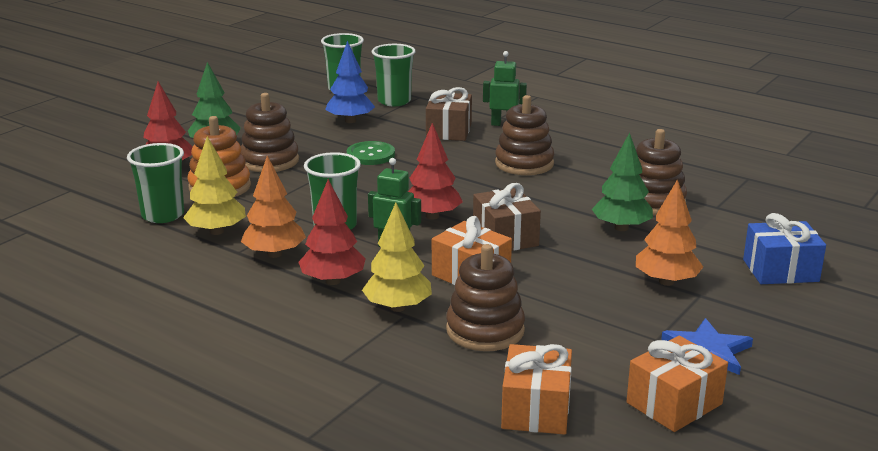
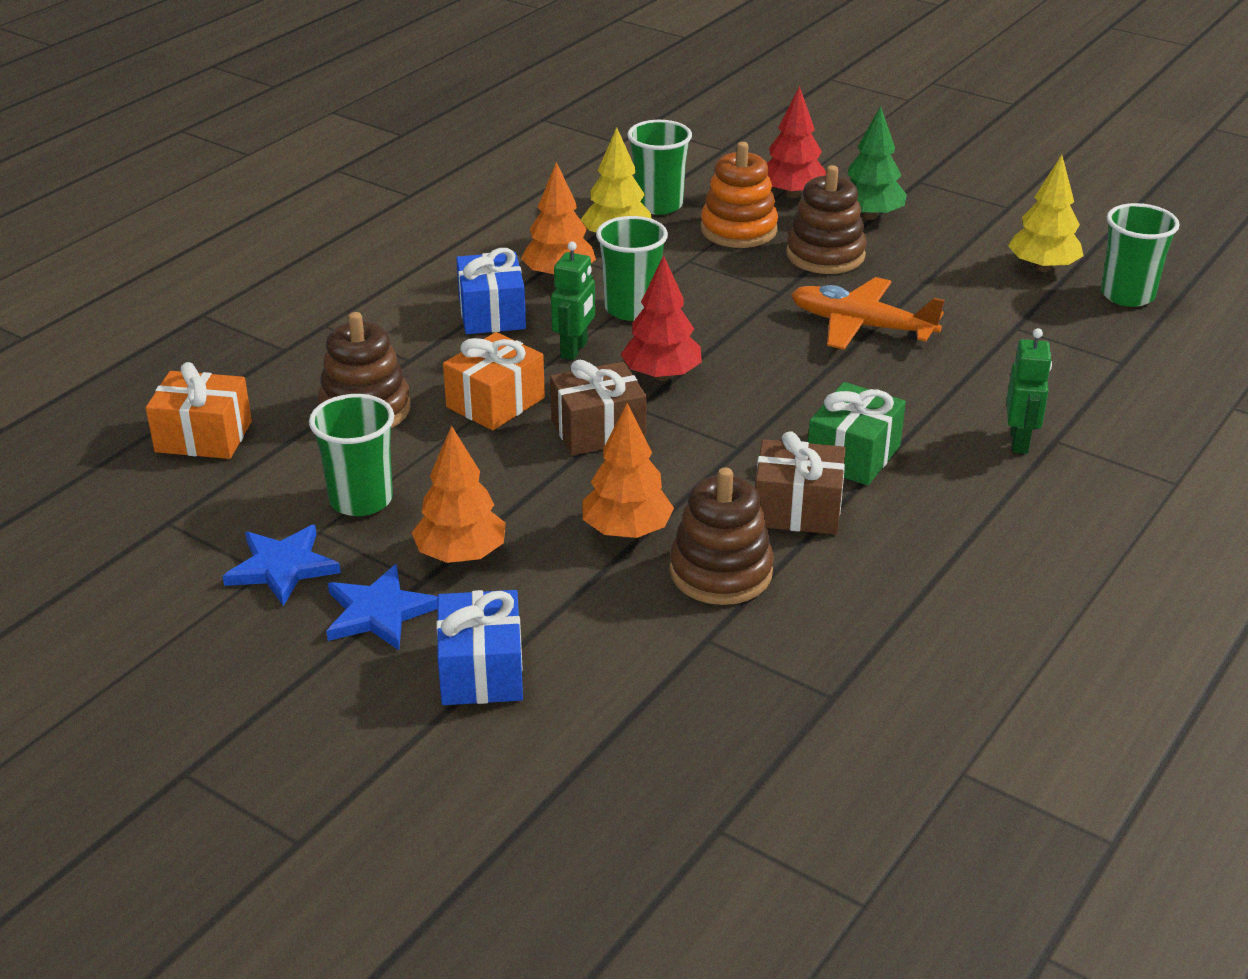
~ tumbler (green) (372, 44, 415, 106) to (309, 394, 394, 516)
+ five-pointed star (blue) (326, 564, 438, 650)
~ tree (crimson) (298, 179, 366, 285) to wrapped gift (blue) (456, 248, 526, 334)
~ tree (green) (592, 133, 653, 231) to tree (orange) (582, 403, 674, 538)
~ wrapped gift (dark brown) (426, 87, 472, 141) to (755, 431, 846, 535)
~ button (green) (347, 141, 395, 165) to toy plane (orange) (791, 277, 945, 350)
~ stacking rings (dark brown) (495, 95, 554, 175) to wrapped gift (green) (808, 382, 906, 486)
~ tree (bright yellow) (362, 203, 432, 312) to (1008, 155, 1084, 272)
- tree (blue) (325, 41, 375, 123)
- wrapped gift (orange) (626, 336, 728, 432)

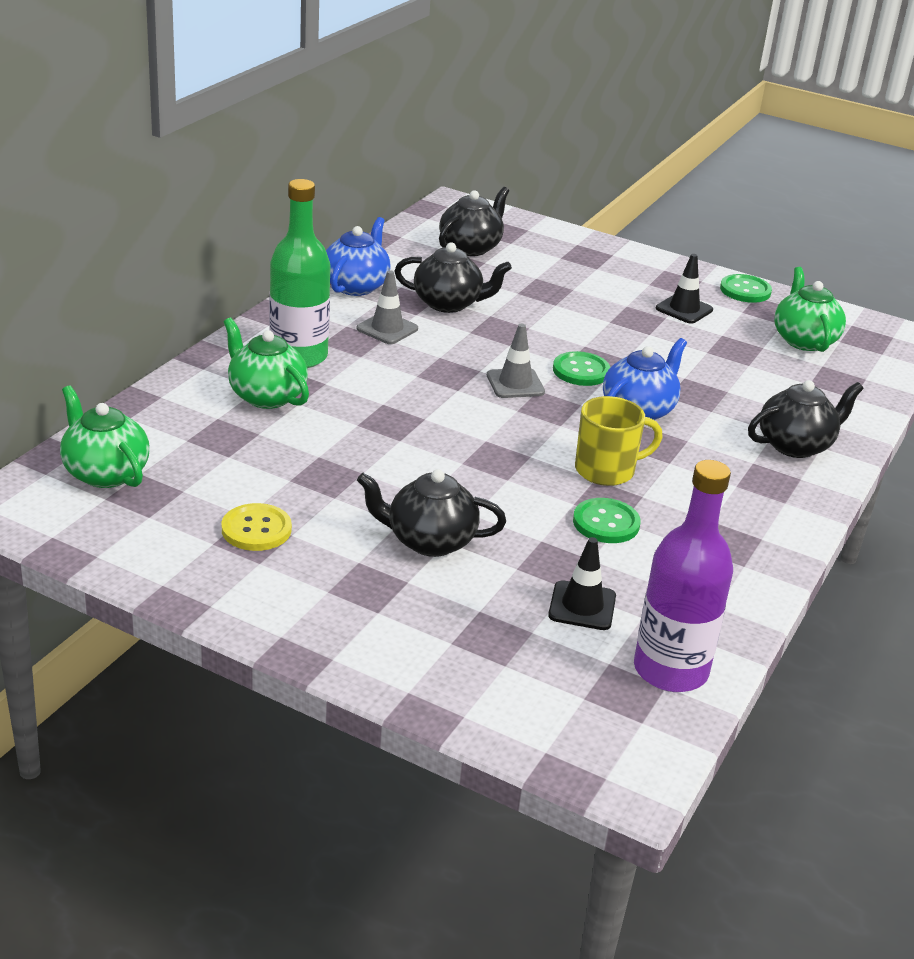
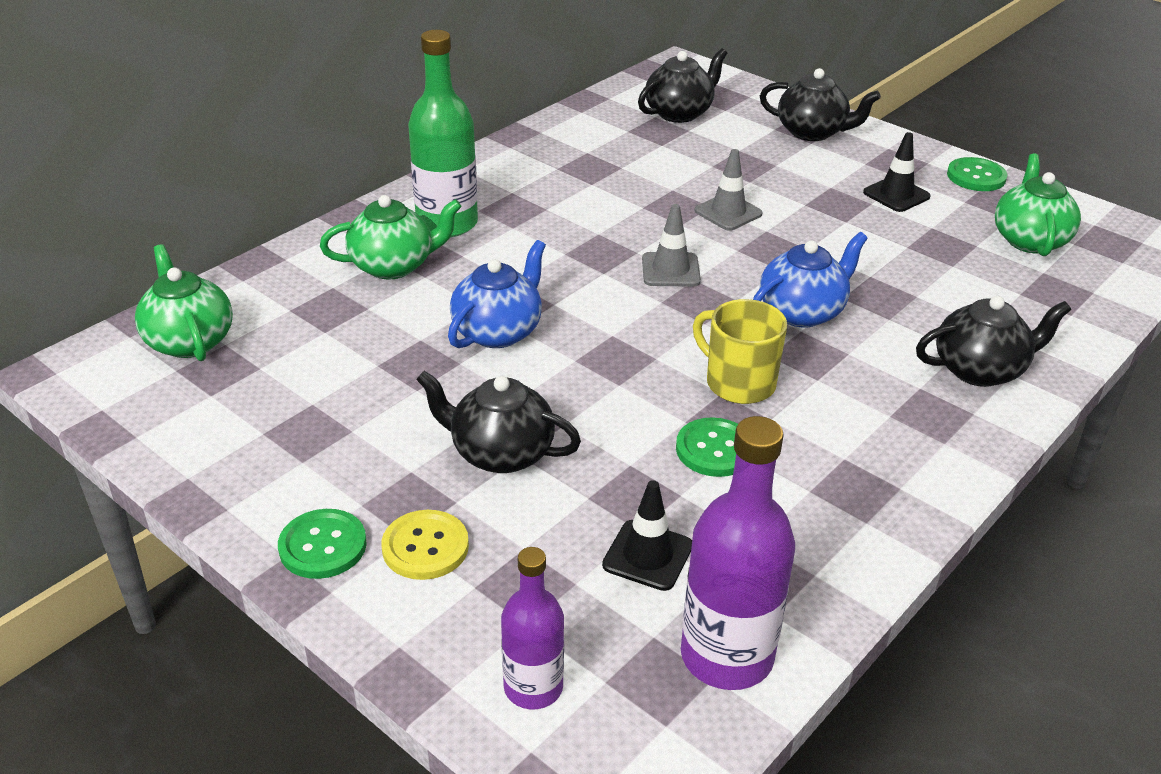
~ button (green) (553, 351, 610, 386) to (278, 509, 367, 579)
~ tea pot (green) (224, 318, 309, 409) = (320, 195, 462, 280) 105 degrees clockwise
~ button (bright yellow) (222, 503, 292, 551) to (381, 510, 469, 580)
~ tea pot (blue) (326, 217, 391, 296) to (448, 240, 546, 348)
+ flask (purple) (501, 547, 564, 709)
~ mug (bright yellow) (575, 396, 663, 486) = (693, 299, 787, 404) 135 degrees counterclockwise
~ traffic cone (gray) (356, 270, 418, 344) to (694, 149, 763, 231)
~ tea pot (jet-black) (395, 242, 512, 313) to (760, 68, 881, 141)

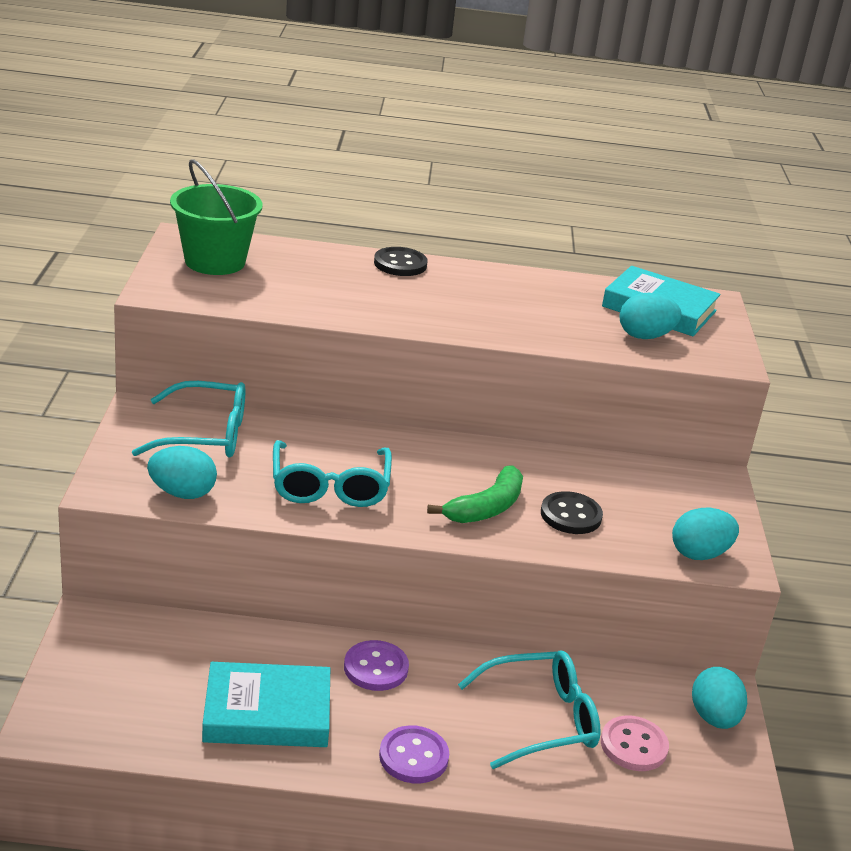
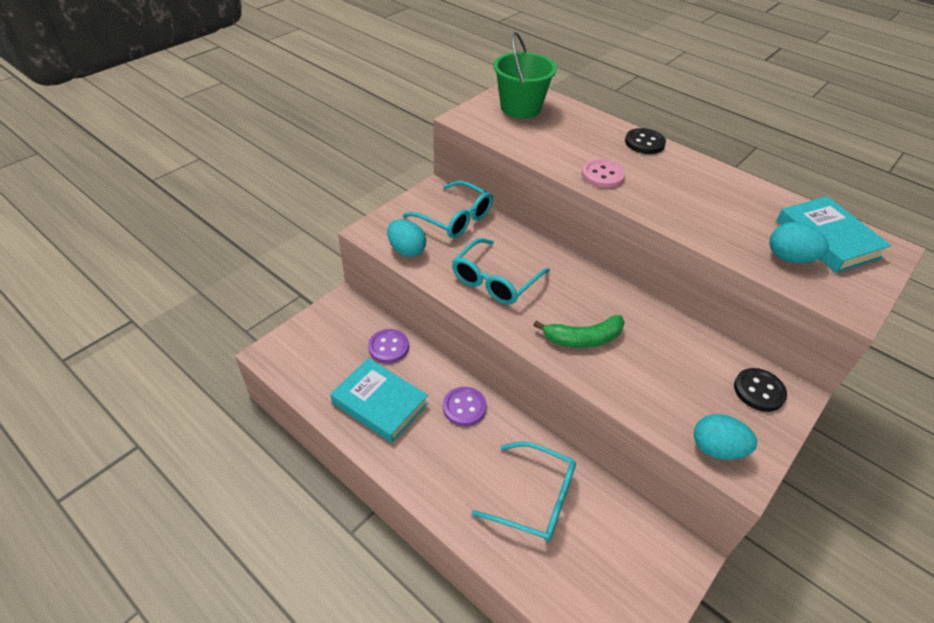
~ button (purple) (379, 725, 449, 783) to (368, 329, 409, 363)
~ button (rosy) (601, 716, 669, 771) to (582, 159, 625, 188)
~ button (jet-black) (541, 491, 603, 534) to (734, 368, 787, 412)
- egg (teal) (692, 667, 747, 729)

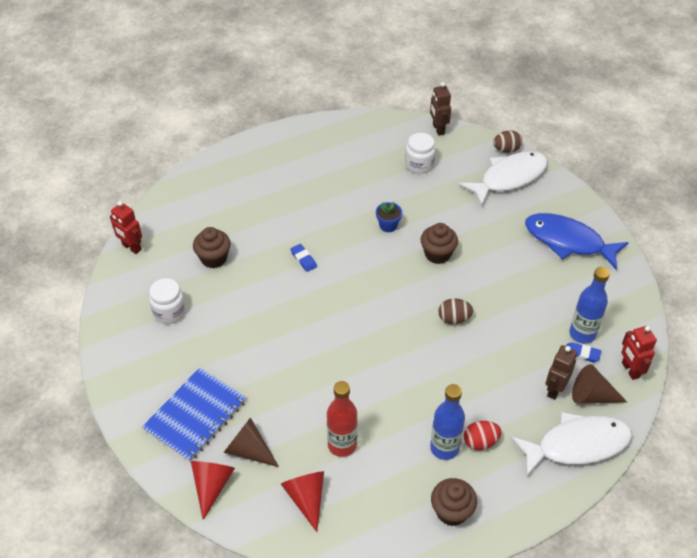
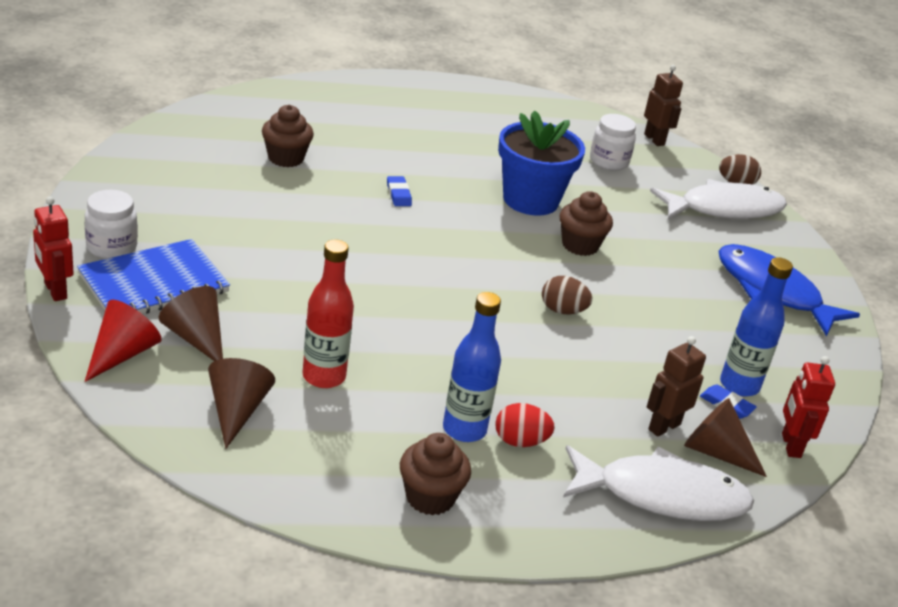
~ robot figure (crimson) (110, 201, 142, 254) to (33, 197, 74, 301)
~ jar (white) (149, 278, 186, 324) to (85, 190, 138, 259)
~ cone shape (crimson) (281, 471, 324, 532) to cone shape (dark brown) (208, 358, 275, 449)
~ potted plant (blue) (376, 202, 402, 232) = (498, 110, 585, 216) x2.28
~ robot figure (dark brown) (430, 82, 451, 136) = (644, 65, 683, 146) 150 degrees clockwise

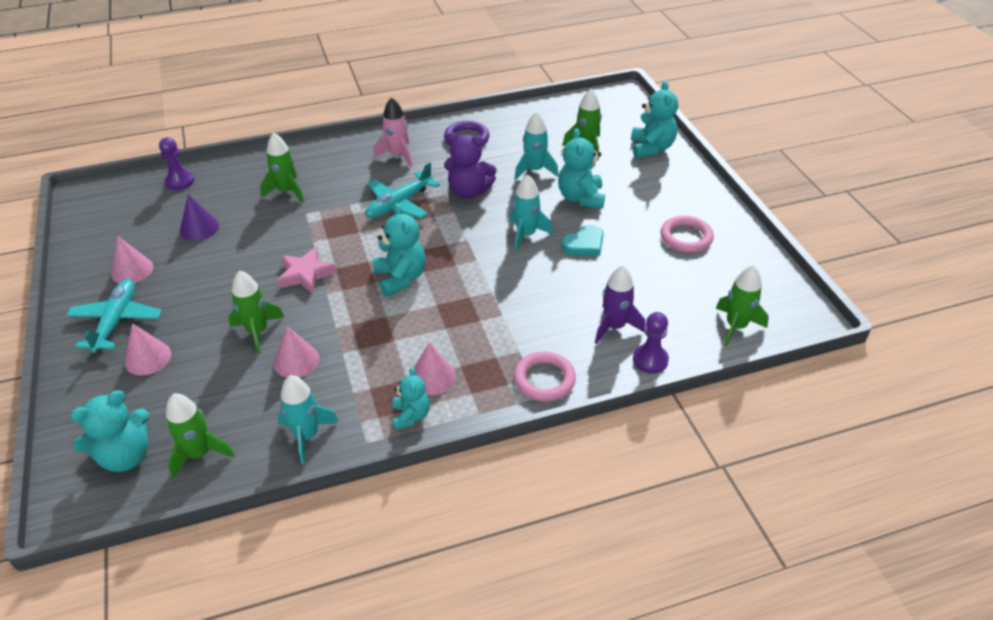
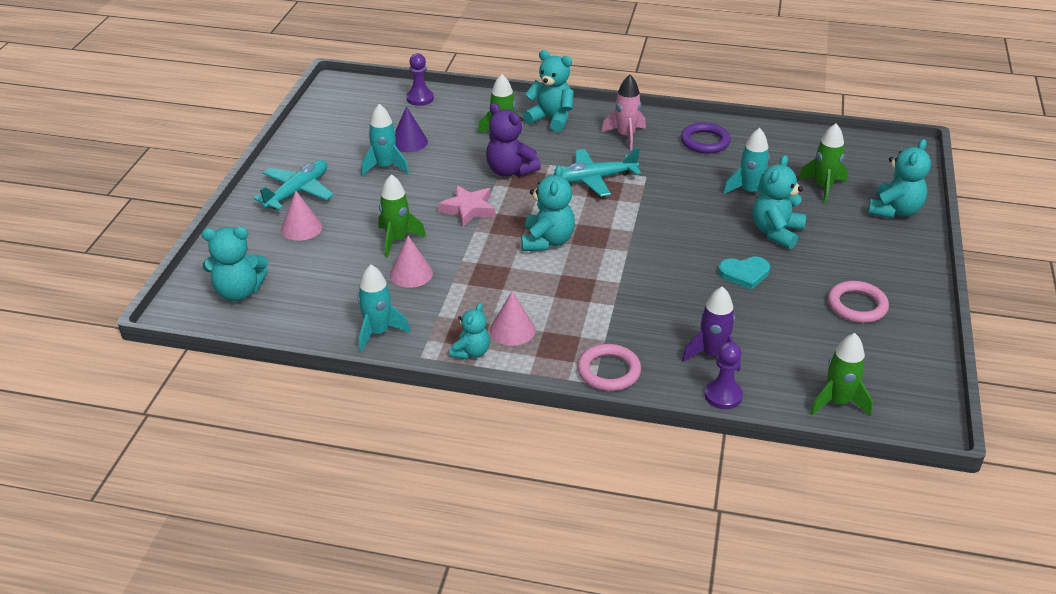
~ spaceship (teal) (510, 175, 553, 252) to (361, 104, 409, 176)
~ stuffed bear (purple) (444, 132, 497, 199) to (486, 103, 541, 177)
+ stuffed bear (teal) (523, 50, 574, 132)
- cone shape (rosy) (111, 236, 153, 283)
- spaceship (green) (166, 393, 234, 479)

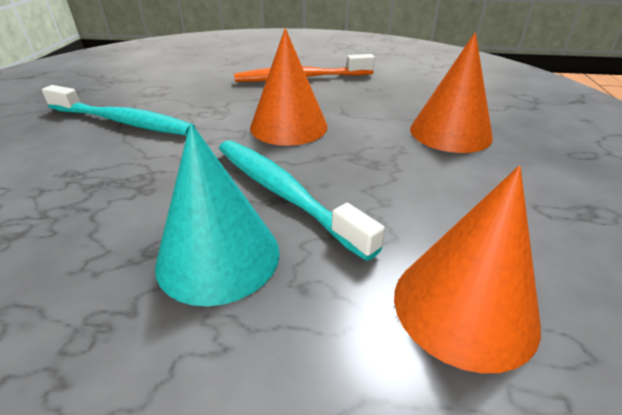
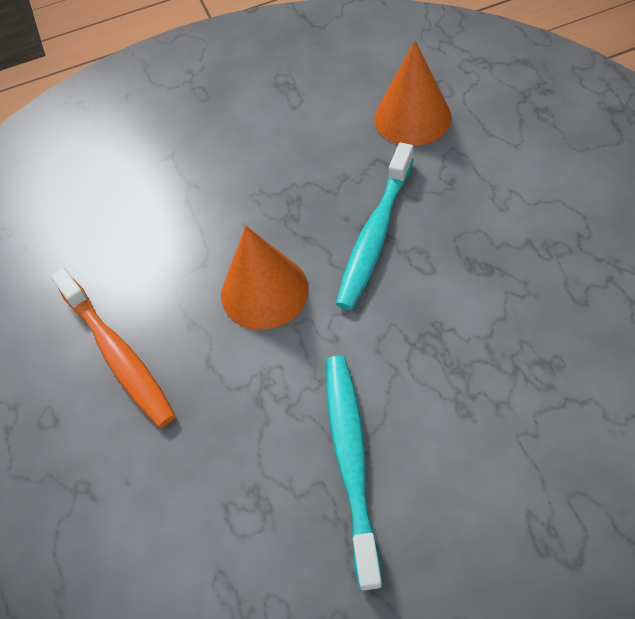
- cone shape (teal) (155, 123, 280, 306)
- cone shape (orange) (410, 32, 493, 153)

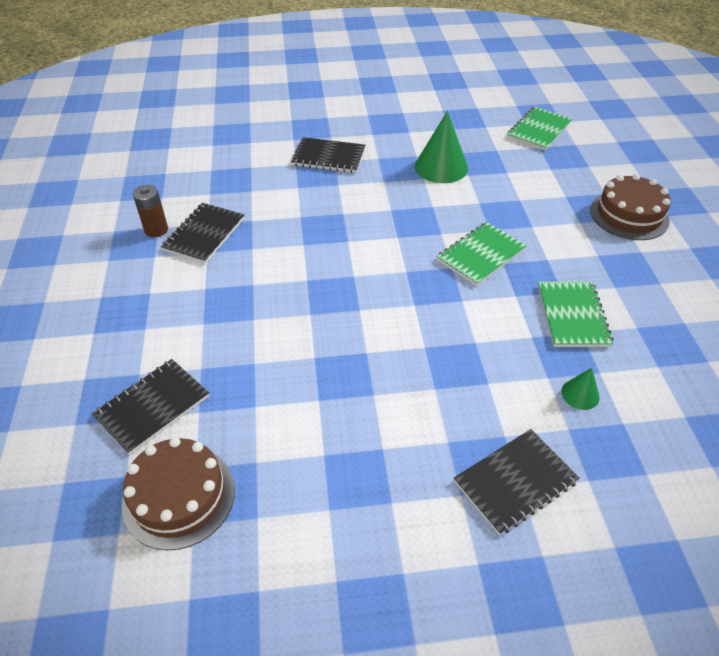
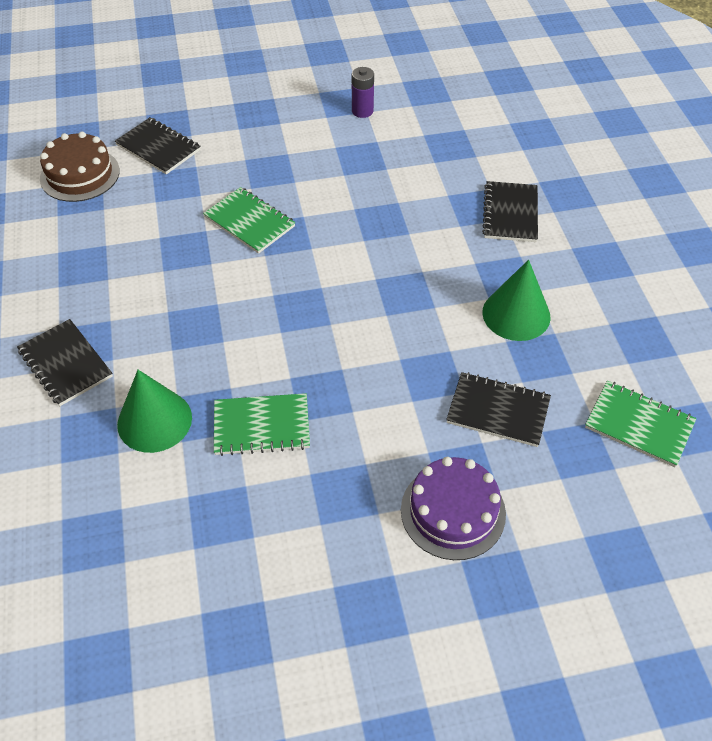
~ cone shape (green) (561, 368, 600, 410) = (117, 370, 192, 453) x2.00
~ exercise book (green) (437, 222, 527, 286) to (203, 187, 295, 254)
~ battery (dark brown) (133, 185, 168, 237) to battery (purple) (352, 67, 374, 118)
~ cake (dark brown) (590, 174, 671, 240) to cake (purple) (401, 457, 506, 560)
~ exercise book (jet-black) (161, 203, 244, 264) to (446, 372, 551, 447)

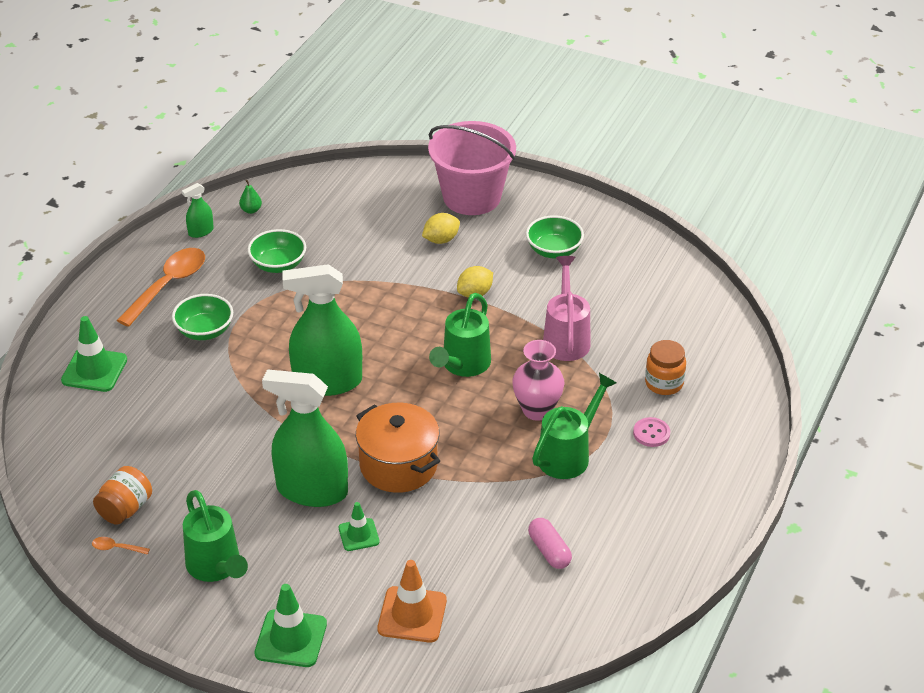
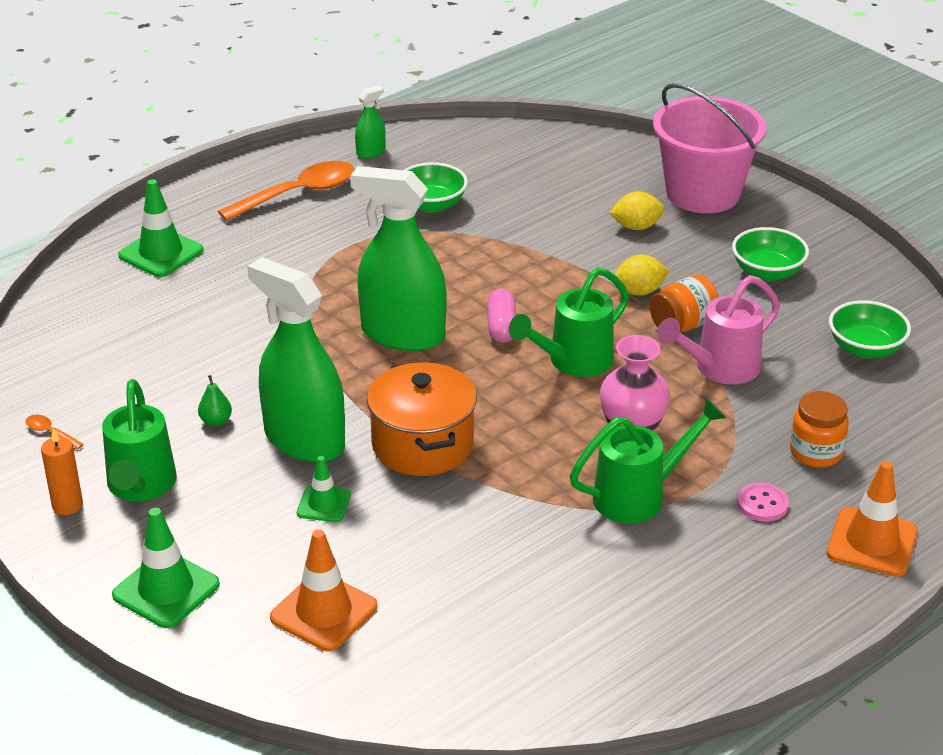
+ candle (orange) (41, 428, 83, 515)
~ pear (green) (239, 180, 262, 214) to (198, 375, 232, 426)
~ spray bottle (green) (182, 183, 214, 238) = (355, 85, 386, 159) 150 degrees clockwise
~ pill (rosy) (528, 518, 572, 569) to (487, 288, 516, 343)
~ jar (orange) (93, 466, 152, 525) to (650, 275, 719, 332)
~ watering pot (rosy) (543, 256, 591, 361) = (657, 275, 780, 385) 150 degrees counterclockwise
+ traffic cone (orange) (827, 461, 918, 577)
~ deep dish (green) (172, 294, 233, 340) to (829, 300, 911, 358)

